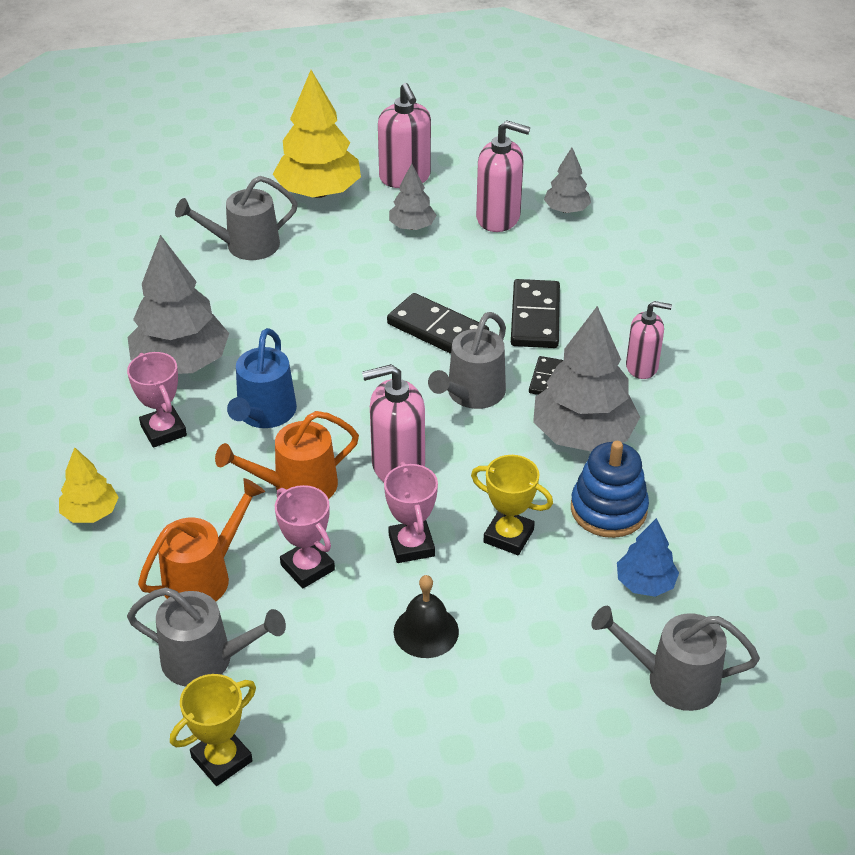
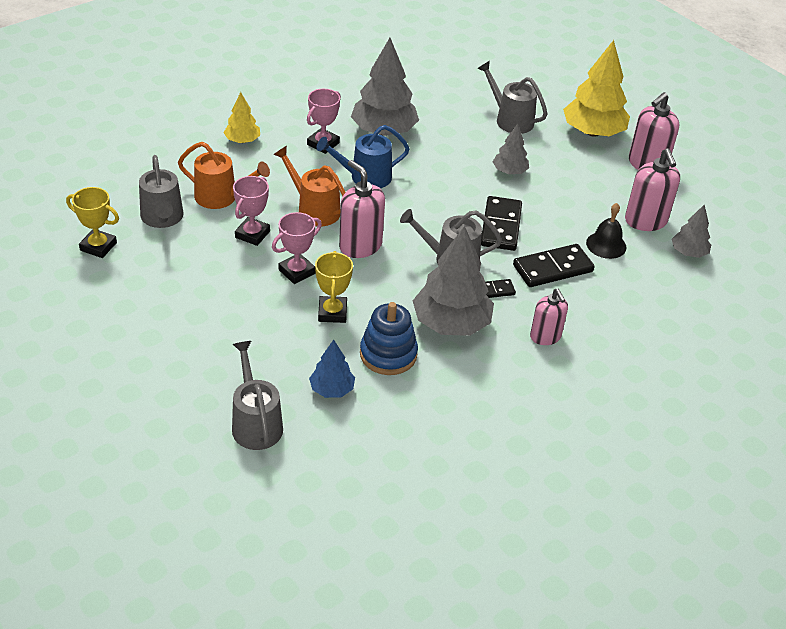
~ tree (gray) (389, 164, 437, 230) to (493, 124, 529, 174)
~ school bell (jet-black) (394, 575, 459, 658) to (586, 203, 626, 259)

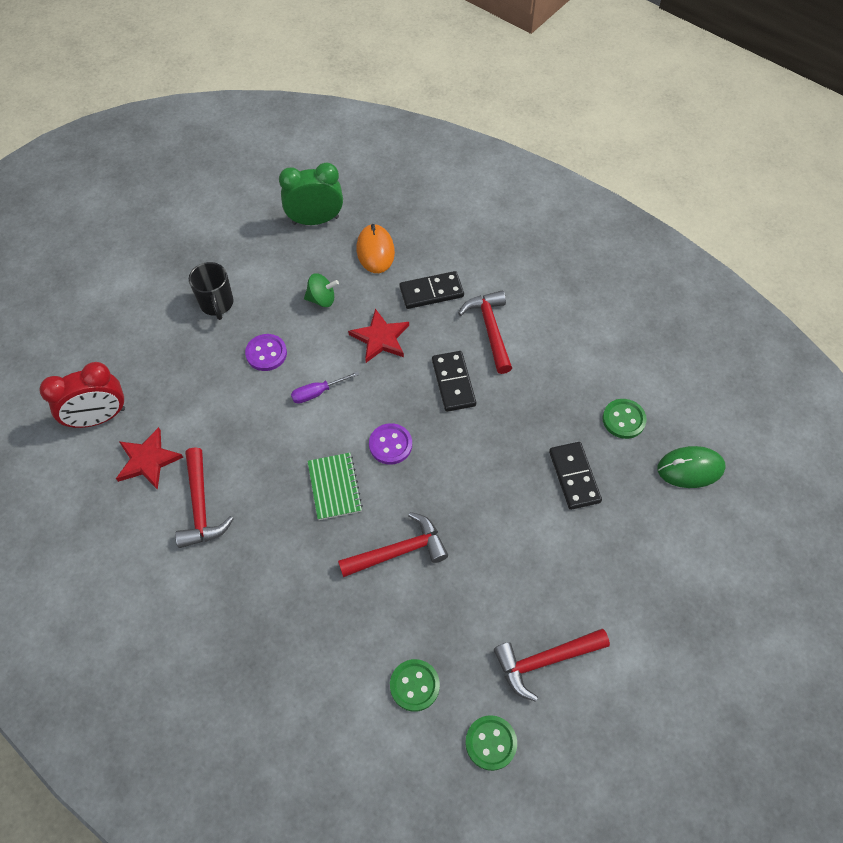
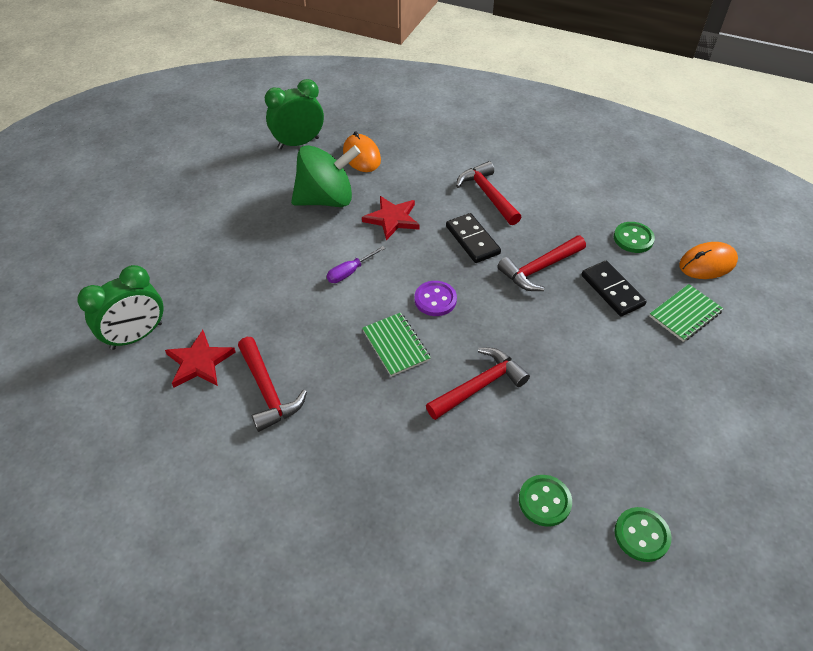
~ alarm clock (crimson) (39, 362, 125, 428) to alarm clock (green) (77, 265, 163, 350)
~ toy top (green) (304, 273, 339, 307) = (291, 145, 361, 207) x2.09
~ hammer (crimson) (494, 629, 610, 702) to (497, 235, 586, 291)
+ exercise book (green) (649, 284, 724, 342)
~ mouse (green) (657, 446, 726, 488) to mouse (orange) (679, 242, 738, 279)
- mug (jet-black) (189, 262, 234, 320)
- button (purple) (245, 334, 287, 371)
- domino piece (jet-black) (399, 271, 464, 309)

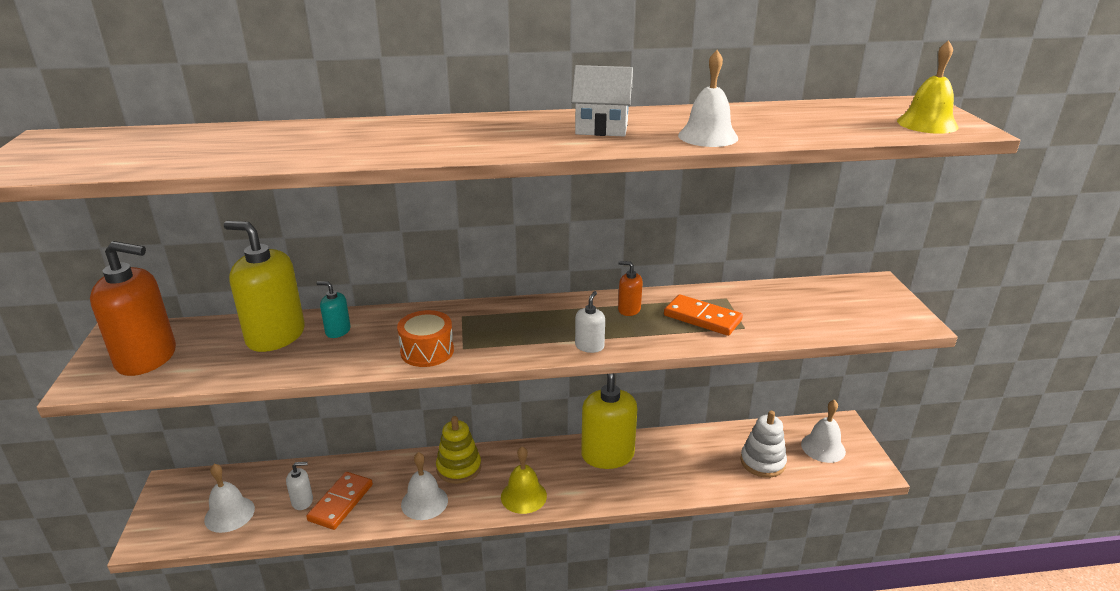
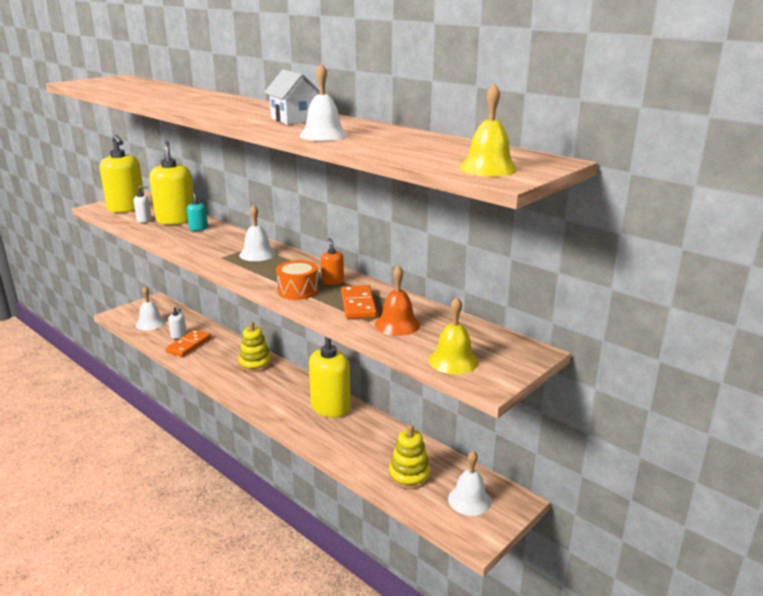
~ soap pump (orange) (90, 241, 176, 376) to soap pump (bright yellow) (99, 135, 144, 213)
~ soap pump (white) (575, 291, 605, 353) to (133, 186, 152, 223)
~ domino piece (orange) (306, 472, 373, 530) = (165, 330, 211, 357) 45 degrees counterclockwise
~ school bell (white) (401, 452, 448, 520) to (239, 204, 276, 261)
~ toy drum (orange) (397, 310, 454, 367) to (276, 260, 318, 300)
+ school bell (orange) (375, 265, 420, 336)
~ stacking rings (white) (740, 411, 787, 478) to stacking rings (bright yellow) (389, 424, 431, 489)
~ school bell (bright yellow) (501, 446, 547, 514) to (429, 297, 479, 374)

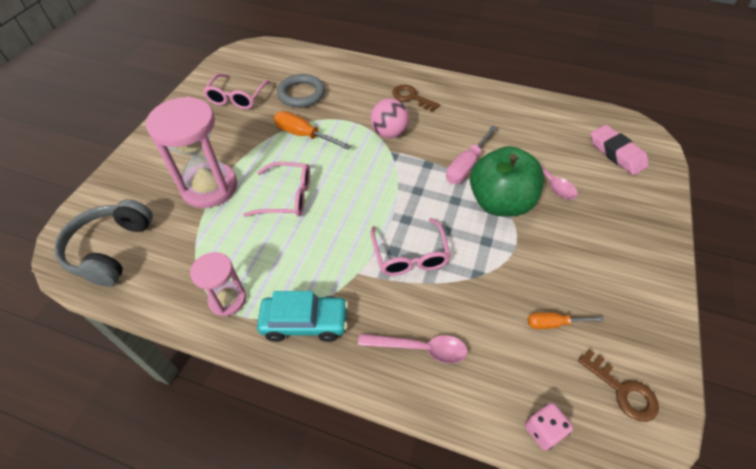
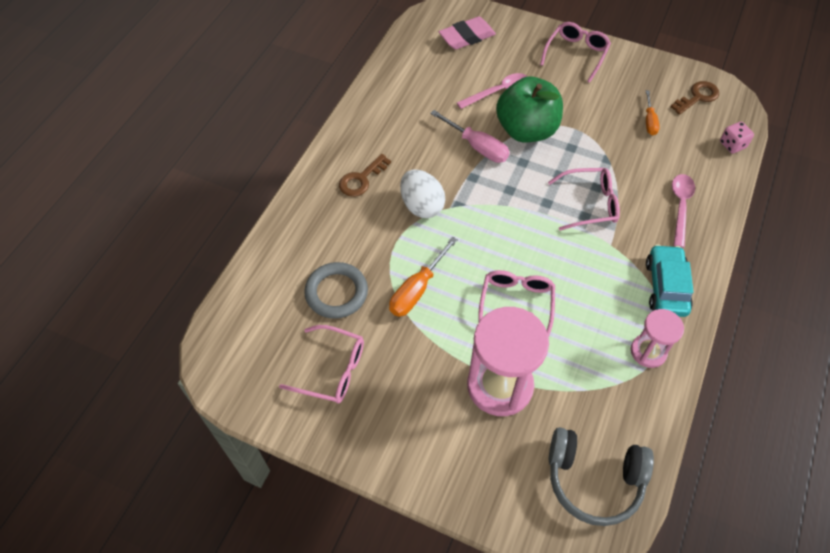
~ ball (rosy) (371, 98, 409, 138) to egg (white) (400, 169, 445, 218)
+ glasses (rosy) (540, 22, 611, 83)

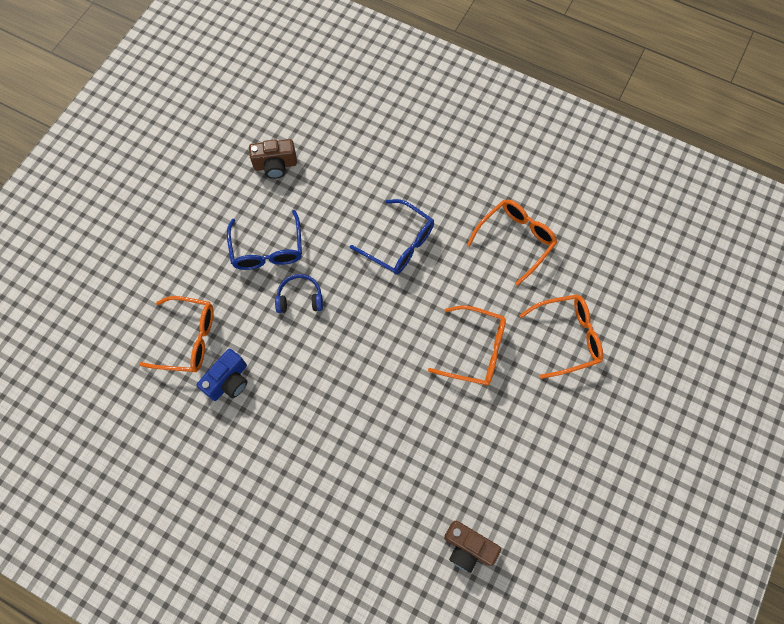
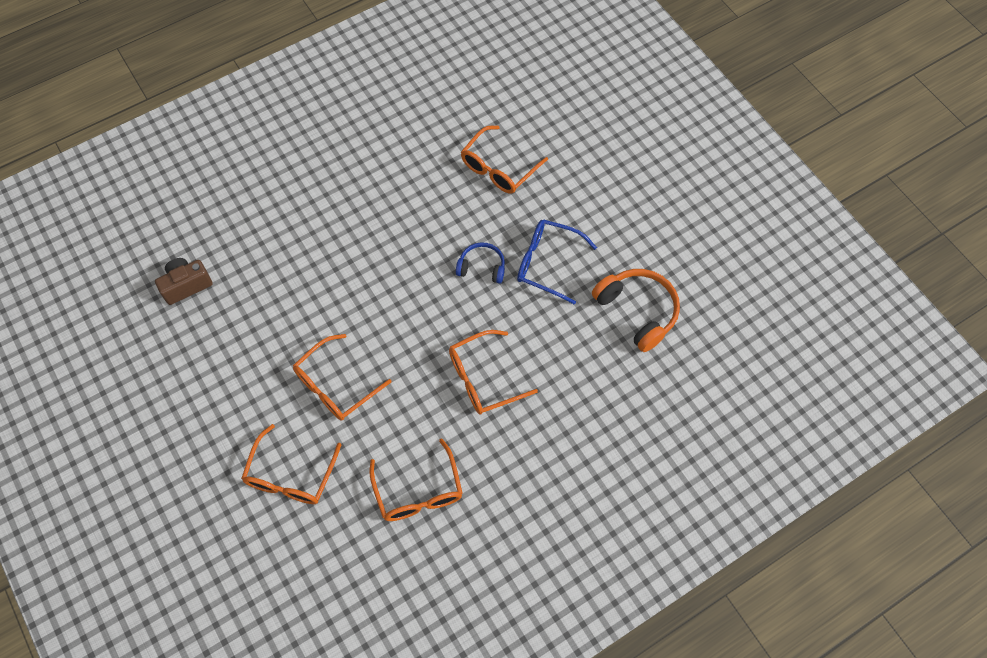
~ glasses (blue) (350, 199, 434, 275) to glasses (orange) (449, 330, 538, 414)
~ over-ear headphones (blue) (275, 274, 323, 313) = (456, 242, 505, 284) 105 degrees counterclockwise
~ photo camera (dark brown) (249, 139, 297, 179) to over-ear headphones (orange) (592, 269, 680, 352)
- photo camera (blue) (196, 349, 248, 401)

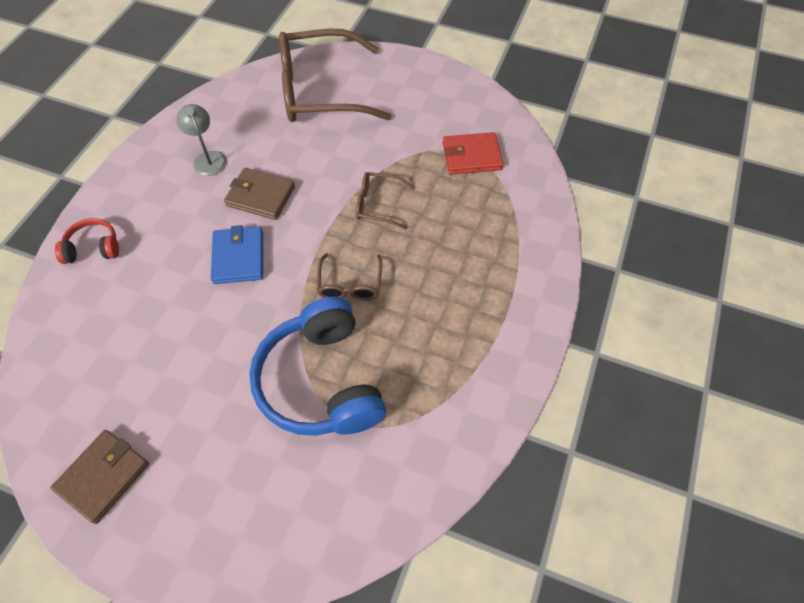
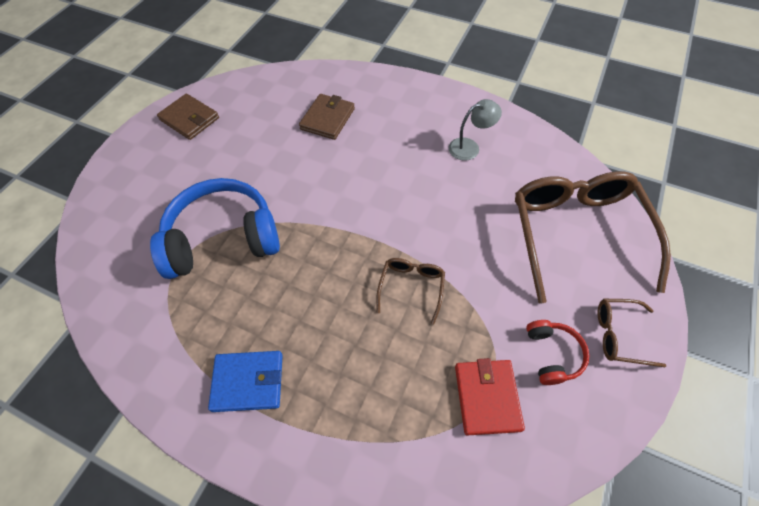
~ card wallet (blue) (211, 225, 263, 284) to (208, 351, 283, 412)
~ card wallet (dark brown) (224, 168, 295, 220) to (299, 94, 355, 140)
~ over-ear headphones (crimson) (55, 218, 119, 264) to (526, 320, 589, 385)
~ glasses (dark brown) (317, 253, 382, 300) to (598, 298, 666, 367)

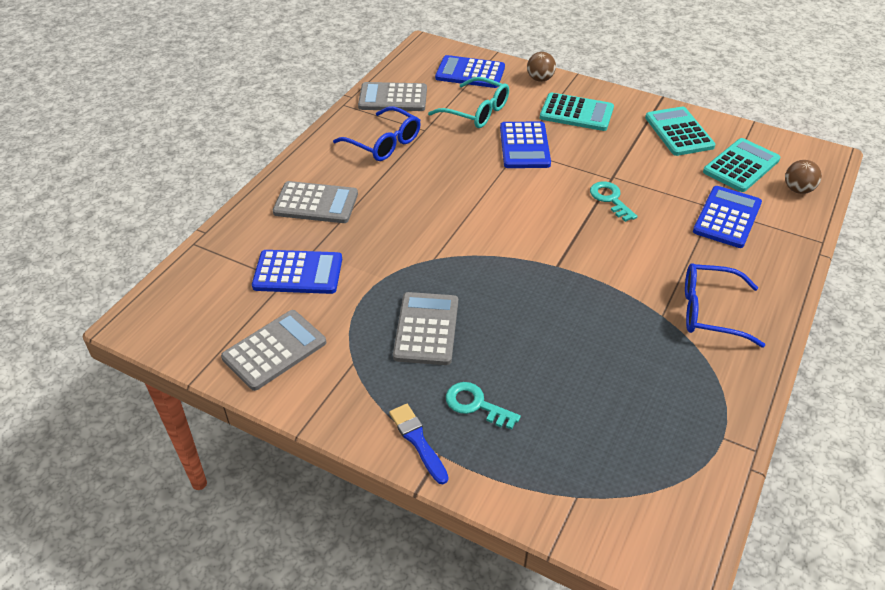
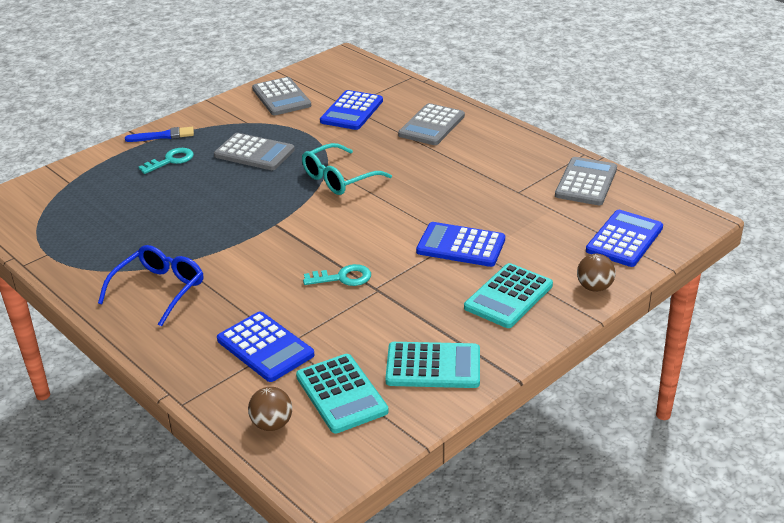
~ glasses (teal) (428, 77, 509, 128) to (302, 143, 392, 195)
- glasses (blue) (333, 106, 421, 161)

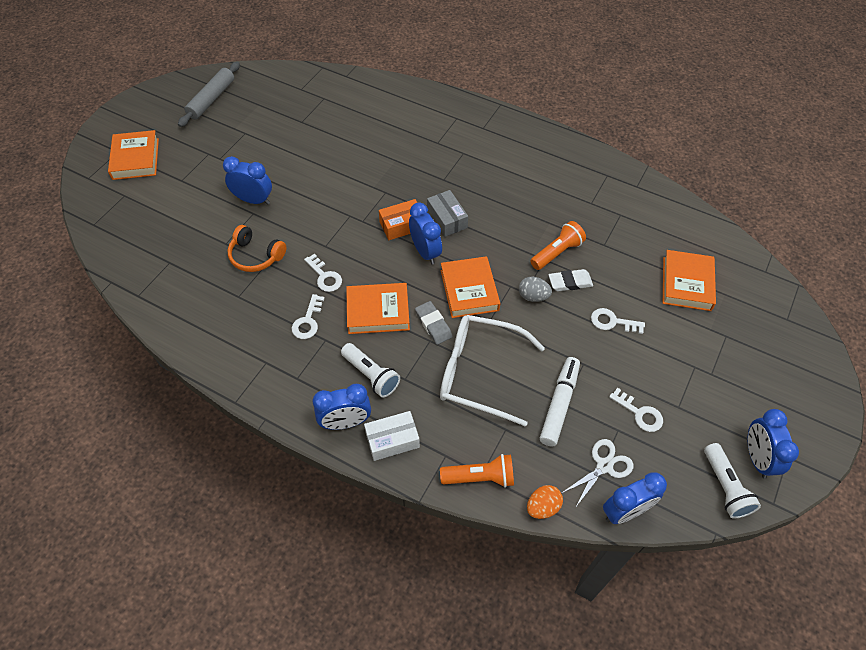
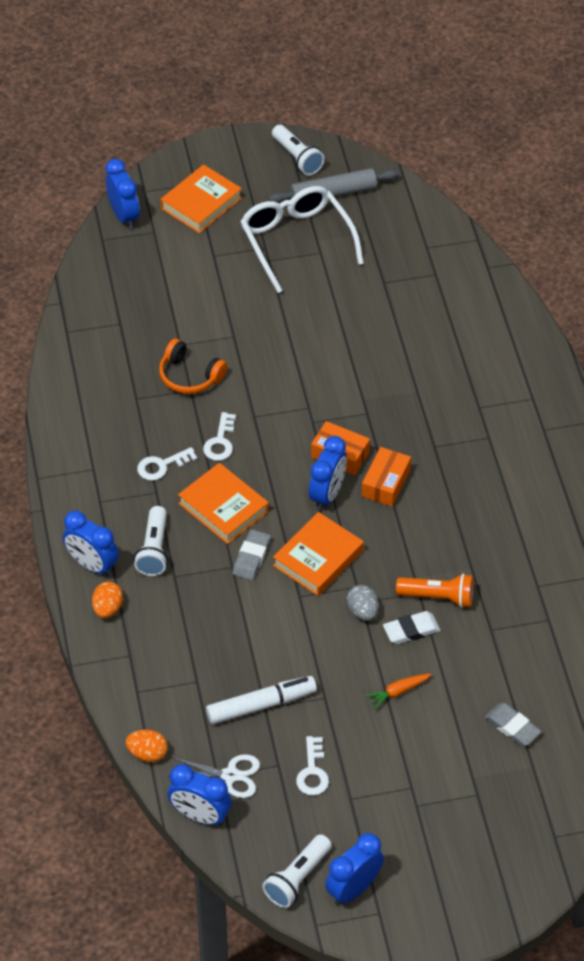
~ box (white) (364, 411, 420, 461) to egg (orange) (92, 582, 123, 618)
~ alarm clock (blue) (223, 156, 272, 205) to (105, 159, 140, 229)
~ over-ear headphones (orange) (228, 225, 286, 272) = (159, 339, 227, 394) 45 degrees counterclockwise
~ glasses (white) (440, 315, 545, 427) to (240, 186, 364, 293)
+ torch (white) (272, 125, 325, 175)
~ box (gray) (427, 190, 468, 237) to box (orange) (362, 447, 411, 507)
~ door key (white) (591, 308, 645, 334) to carrot (orange) (365, 673, 432, 709)
~ gum eraser (white) (548, 269, 593, 291) = (383, 611, 441, 644) 60 degrees counterclockwise
~ hardback (orange) (663, 250, 716, 311) to gum eraser (gray) (485, 703, 541, 746)
- torch (orange) (440, 454, 514, 488)

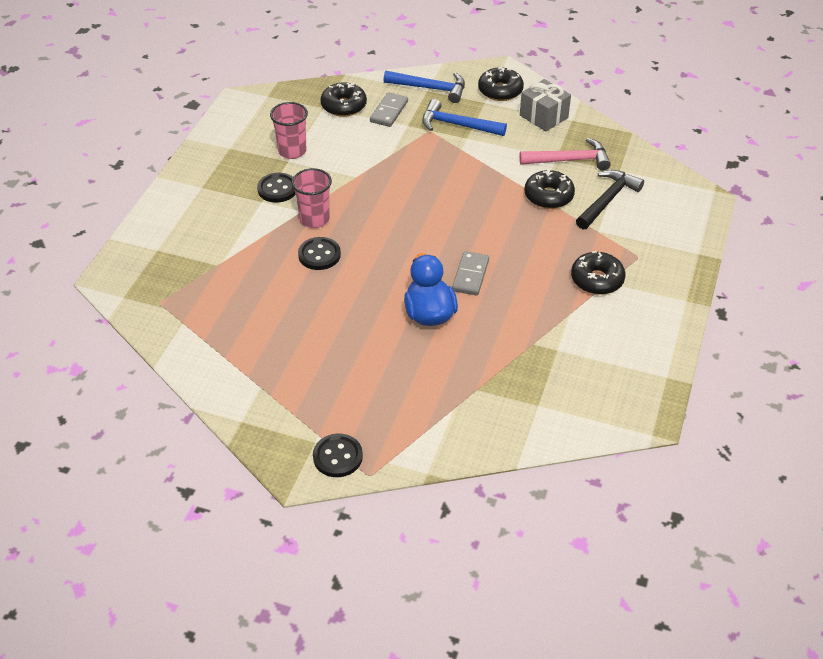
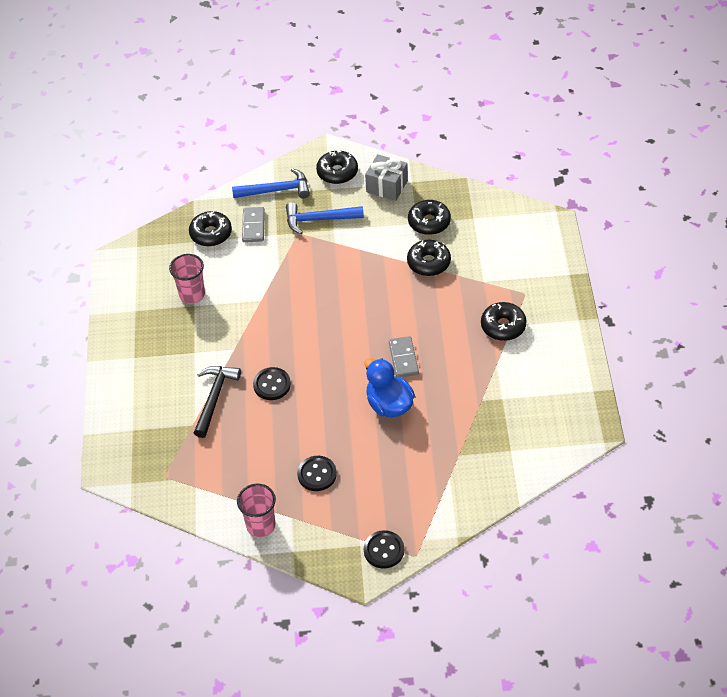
~ hammer (jet-black) (576, 170, 644, 230) to (194, 366, 241, 438)
~ tumbler (rosy) (291, 168, 332, 228) to (237, 484, 276, 537)
~ button (jet-black) (257, 173, 296, 203) to (297, 456, 337, 491)
~ hammer (rosy) (519, 138, 611, 171) to donut (jet-black) (408, 200, 451, 235)

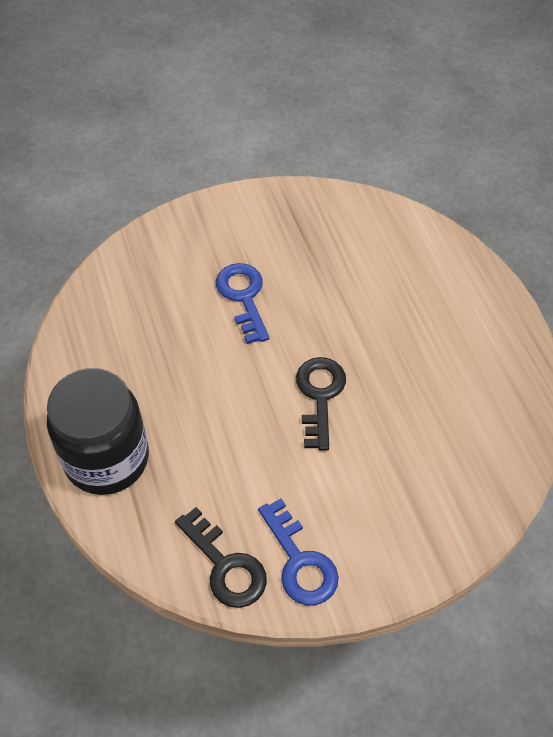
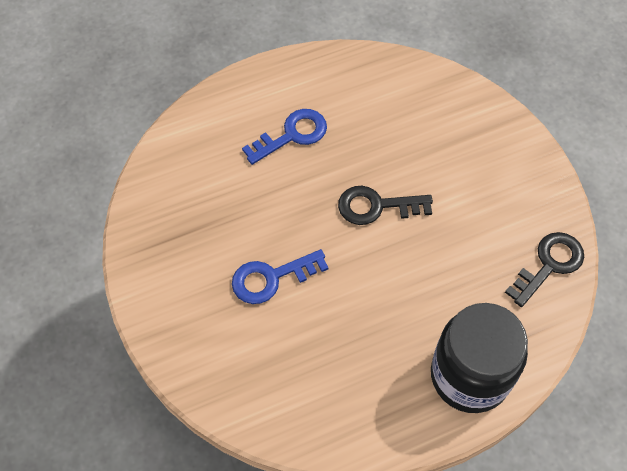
~ door key (blue) (258, 498, 339, 605) to (242, 109, 327, 165)

